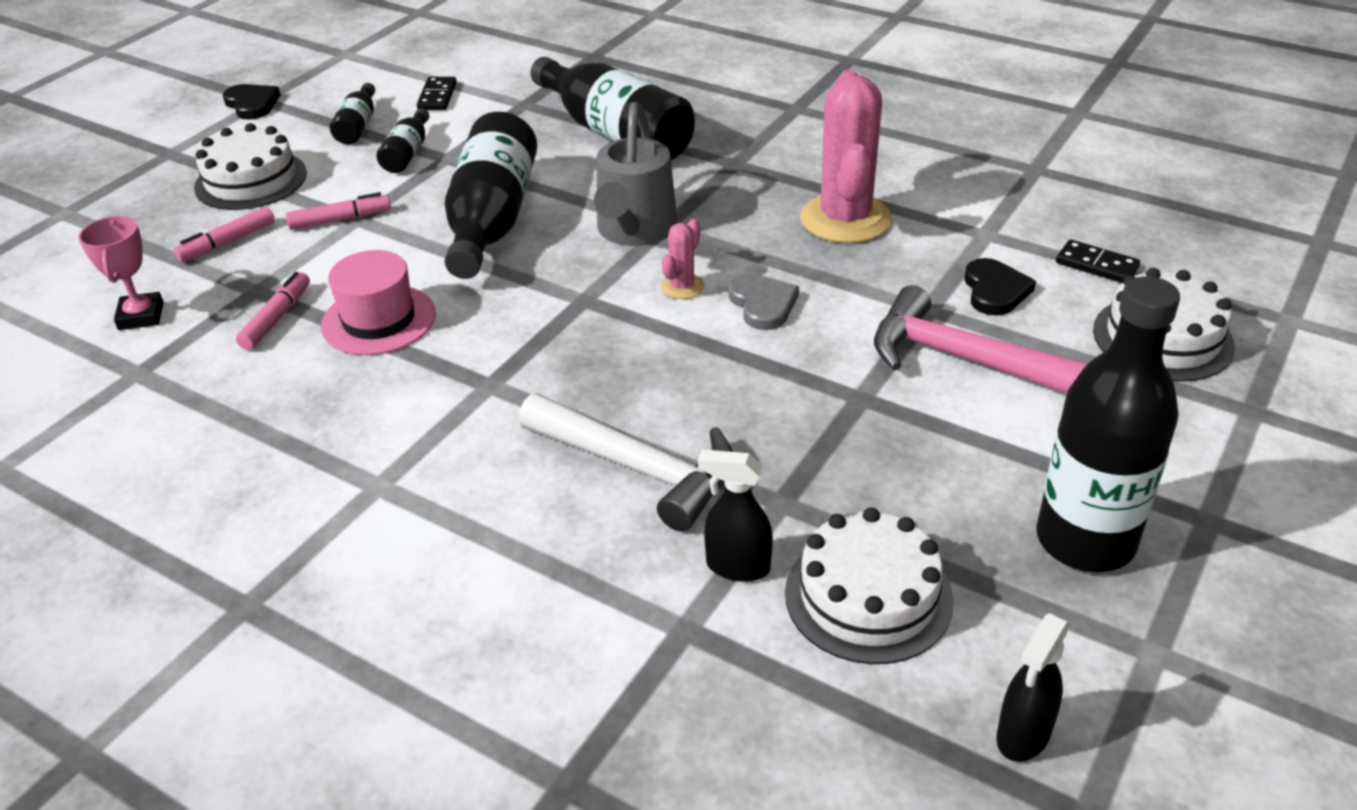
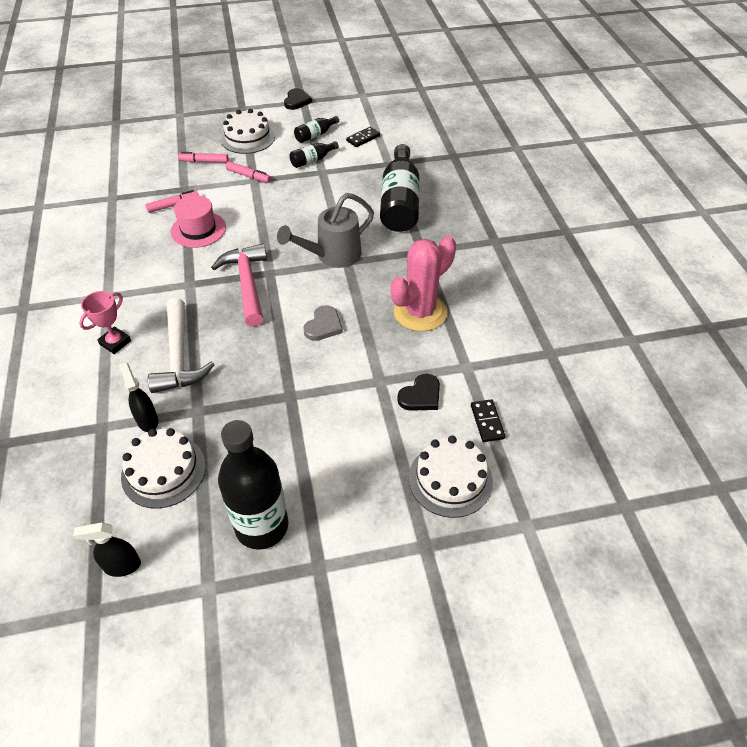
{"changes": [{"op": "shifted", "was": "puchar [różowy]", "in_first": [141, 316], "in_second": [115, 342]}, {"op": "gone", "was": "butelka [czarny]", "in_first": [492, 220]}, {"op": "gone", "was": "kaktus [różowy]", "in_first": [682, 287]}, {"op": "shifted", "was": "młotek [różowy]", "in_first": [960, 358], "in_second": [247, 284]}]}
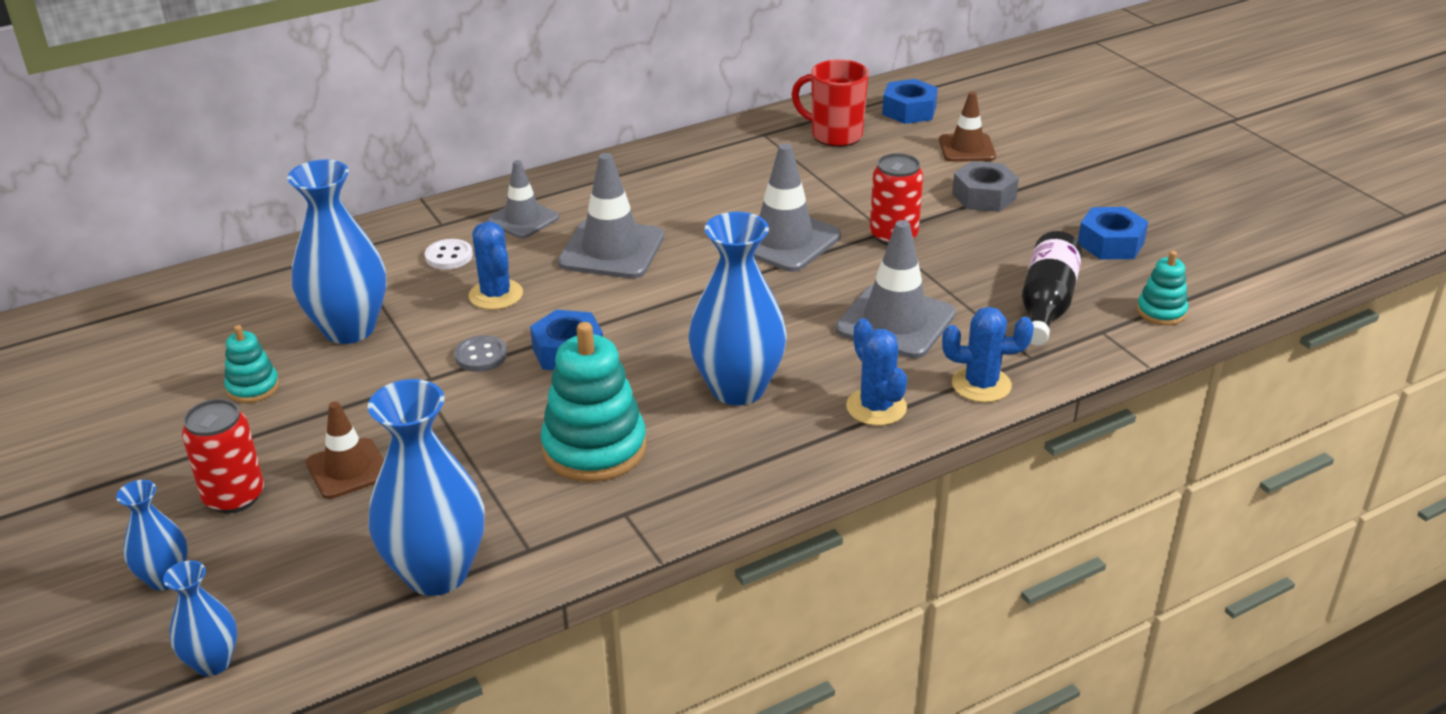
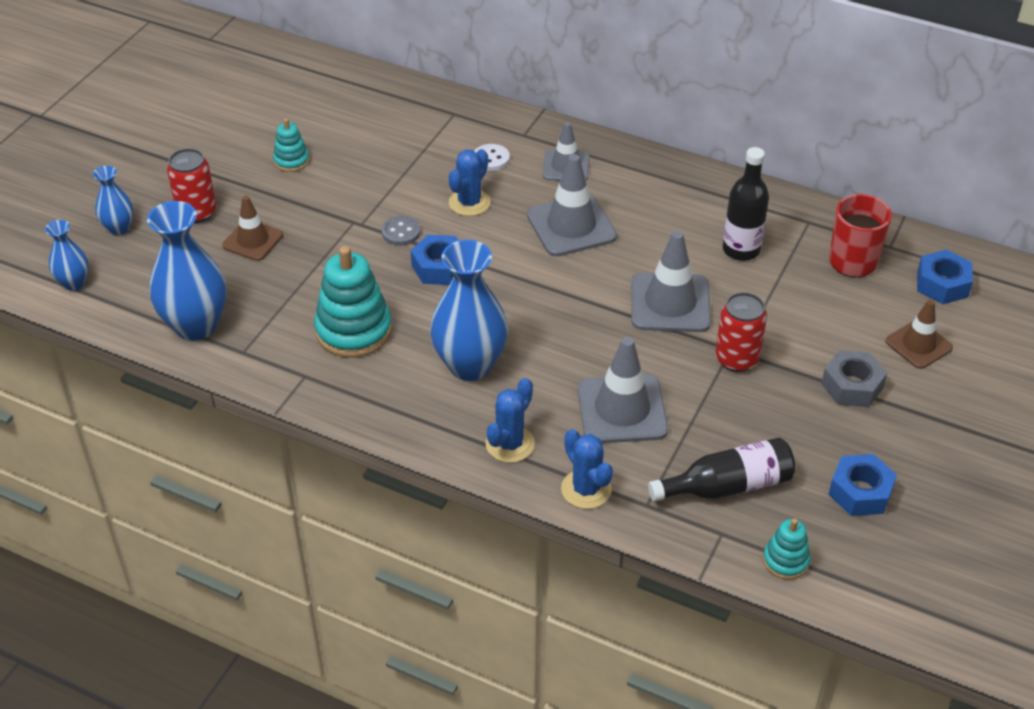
{"changes": [{"op": "gone", "was": "wazon [niebieski]", "in_first": [349, 329]}, {"op": "new", "now": "butelka [czarny]", "in_second": [741, 250]}]}
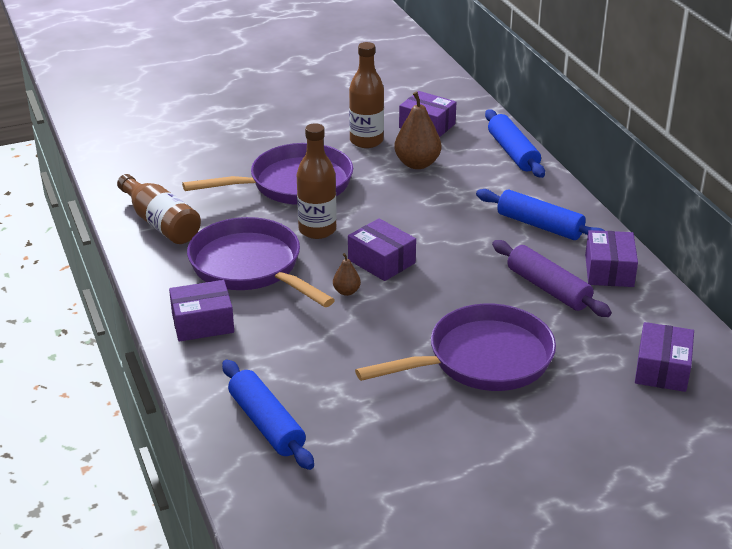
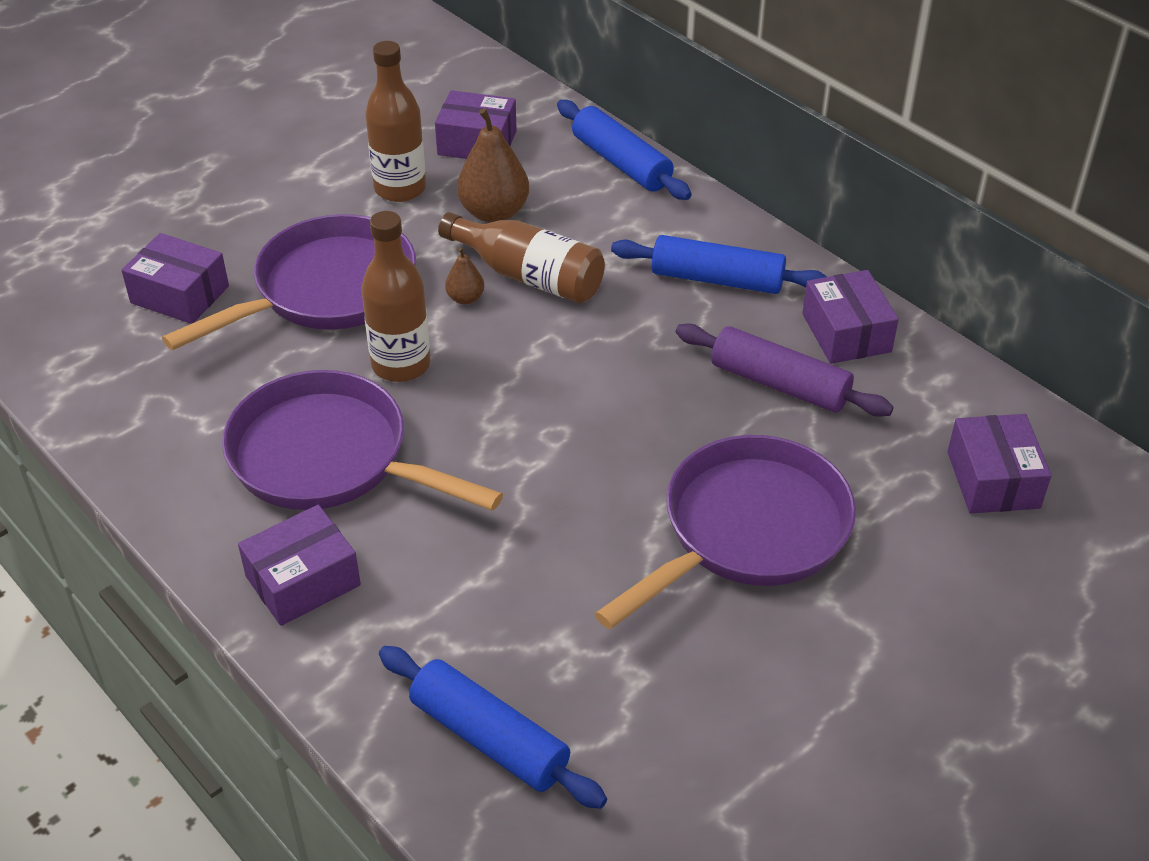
{"changes": [{"op": "shifted", "was": "butelka [brązowy]", "in_first": [160, 223], "in_second": [528, 276]}, {"op": "shifted", "was": "gruszka [brązowy]", "in_first": [346, 291], "in_second": [465, 298]}, {"op": "shifted", "was": "pudełko [fioletowy]", "in_first": [381, 261], "in_second": [180, 294]}]}
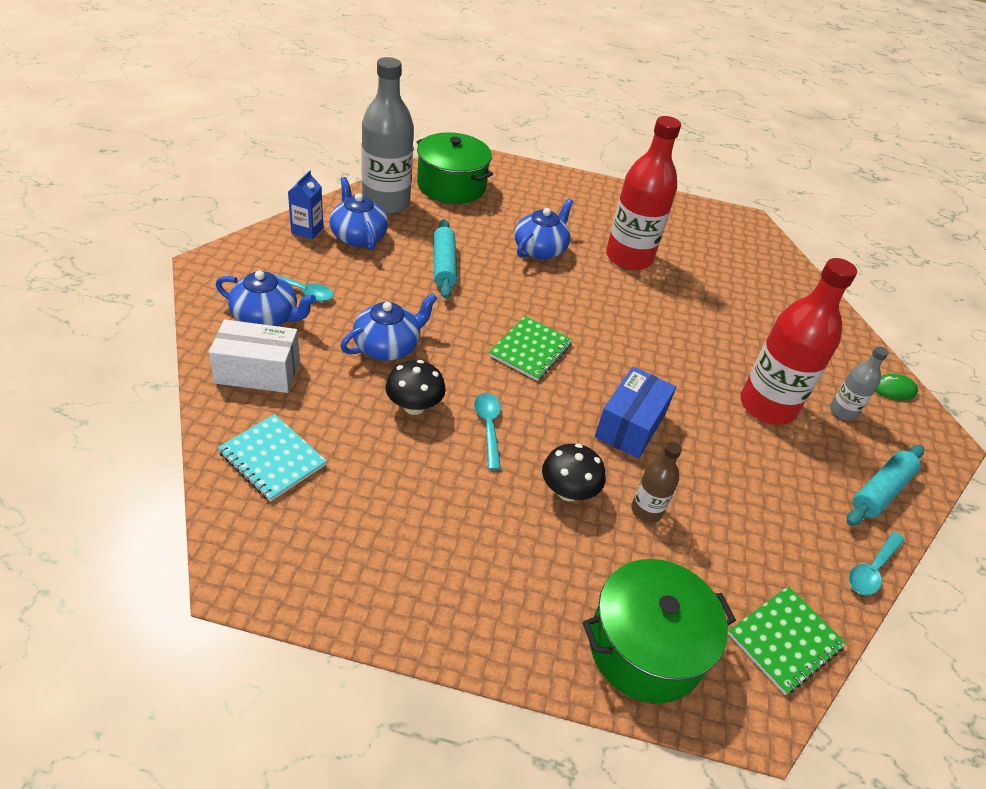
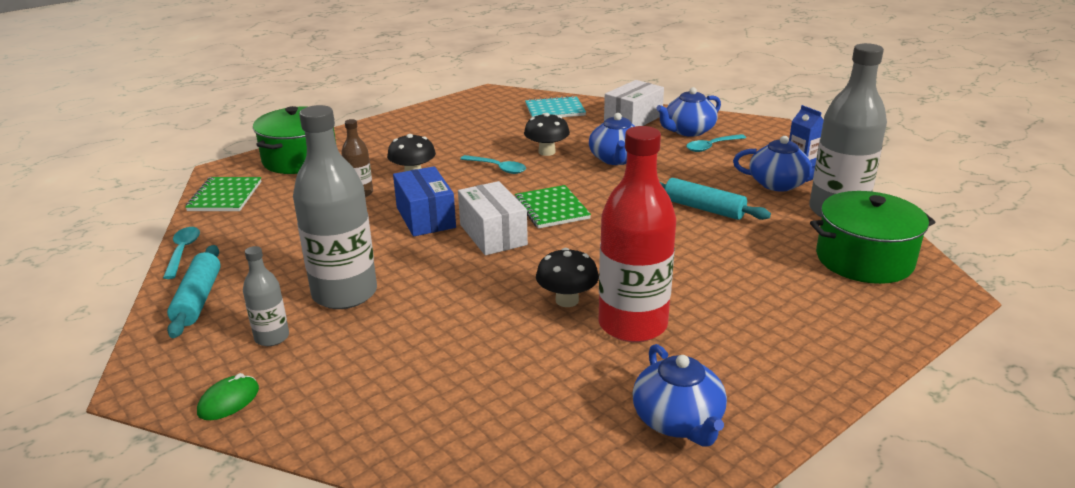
{"changes": [{"op": "shifted", "was": "imbryk [niebieski]", "in_first": [540, 249], "in_second": [678, 421]}, {"op": "repainted", "was": "butelka [czerwony]", "now": "butelka [szary]", "in_first": [767, 406], "in_second": [344, 293]}, {"op": "new", "now": "pudełko [biały]", "in_second": [493, 234]}, {"op": "new", "now": "grzyb [czarny]", "in_second": [567, 300]}]}
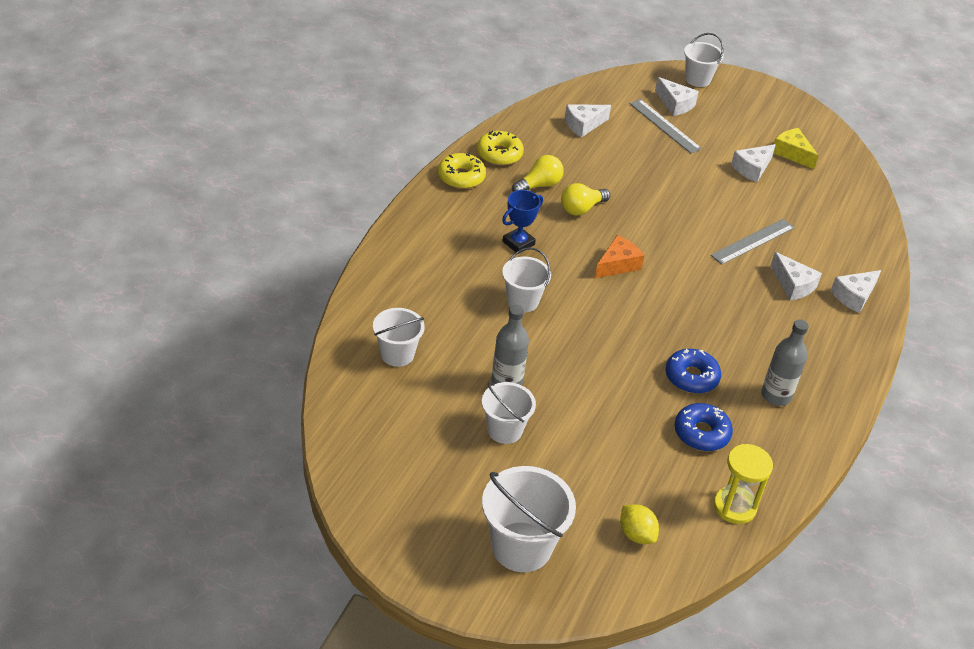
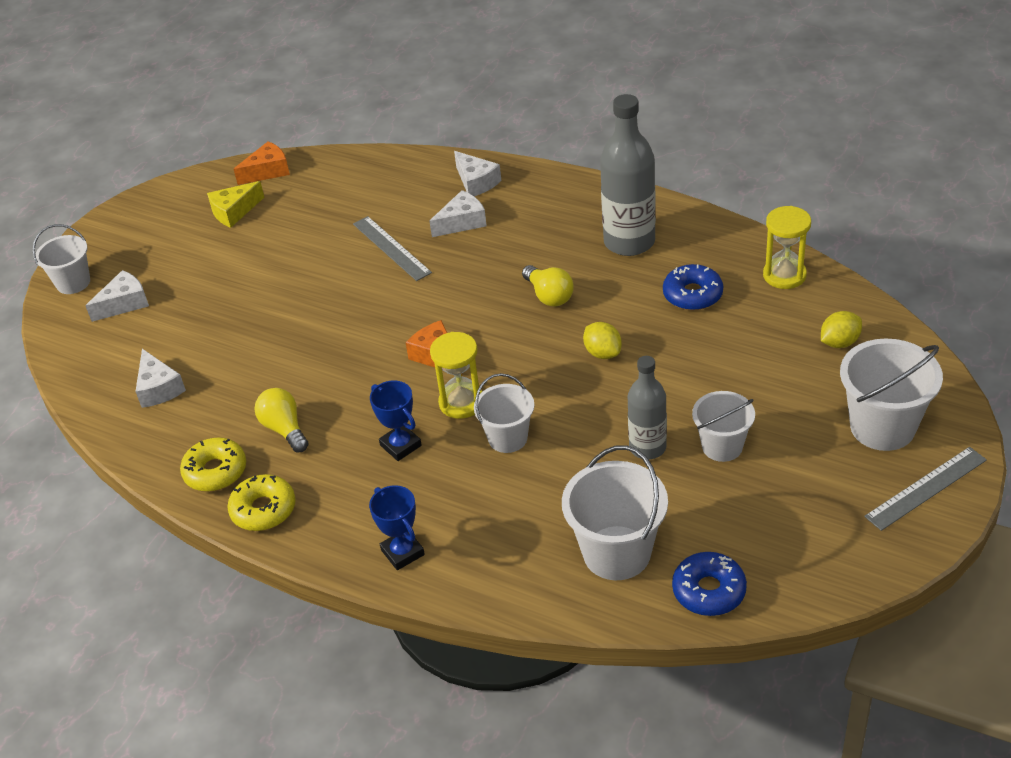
{"changes": [{"op": "scaled", "was": "wiadro [biały]", "in_first": [397, 354], "in_second": [616, 553], "ratio": 1.58}, {"op": "shifted", "was": "żarówka [żółty]", "in_first": [581, 209], "in_second": [549, 296]}, {"op": "shifted", "was": "linijka [szary]", "in_first": [665, 126], "in_second": [926, 488]}, {"op": "shifted", "was": "donut [niebieski]", "in_first": [691, 377], "in_second": [709, 591]}, {"op": "gone", "was": "ser [biały]", "in_first": [752, 169]}, {"op": "scaled", "was": "butelka [szary]", "in_first": [776, 395], "in_second": [629, 242], "ratio": 1.61}, {"op": "new", "now": "ser [pomarańczowy]", "in_second": [267, 171]}, {"op": "new", "now": "puchar [niebieski]", "in_second": [402, 552]}, {"op": "new", "now": "klepsydra [żółty]", "in_second": [461, 402]}, {"op": "new", "now": "cytryna [żółty]", "in_second": [602, 353]}]}
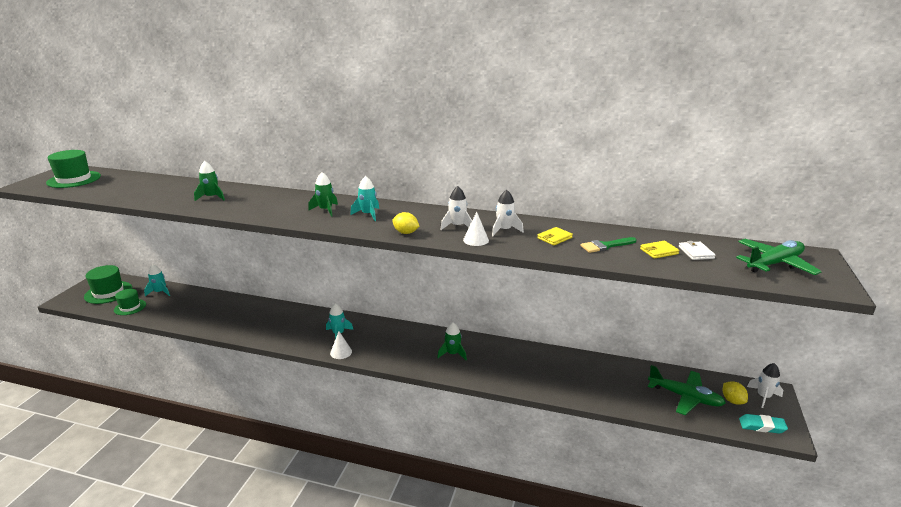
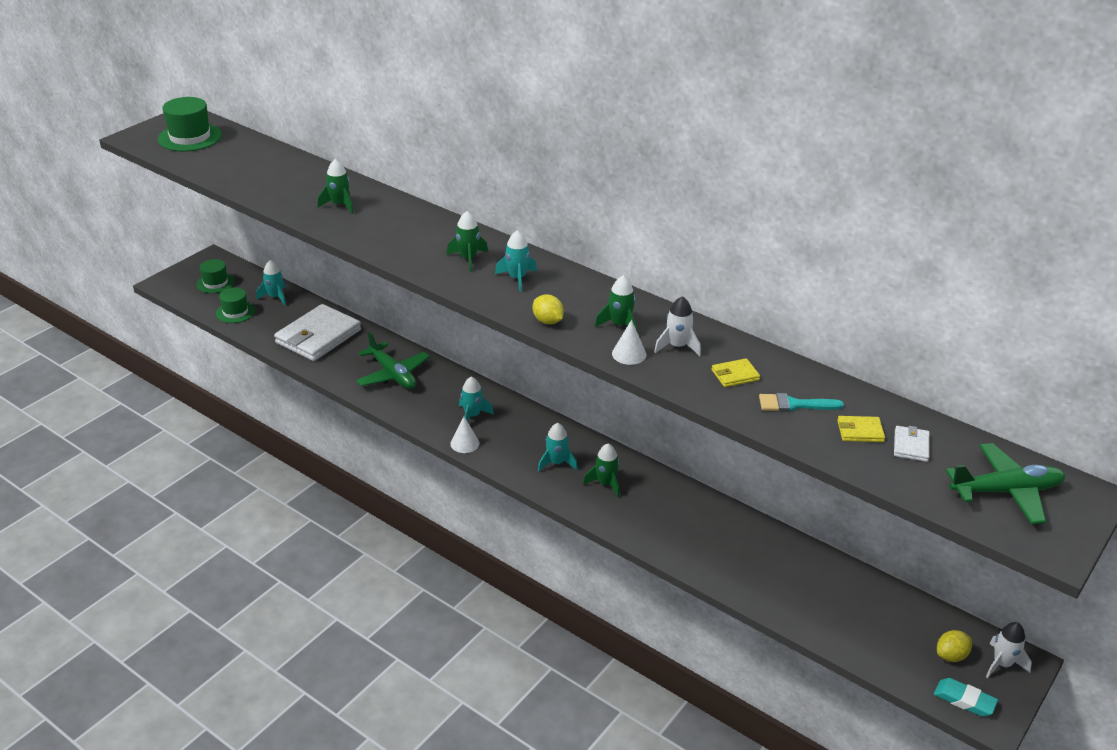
{"changes": [{"op": "scaled", "was": "kapelusz [zielony]", "in_first": [108, 292], "in_second": [215, 283], "ratio": 0.65}, {"op": "repainted", "was": "rakieta [biały]", "now": "rakieta [zielony]", "in_first": [457, 226], "in_second": [620, 325]}, {"op": "repainted", "was": "pędzel [zielony]", "now": "pędzel [turkusowy]", "in_first": [605, 246], "in_second": [794, 405]}, {"op": "shifted", "was": "samolot [zielony]", "in_first": [685, 397], "in_second": [393, 374]}, {"op": "rotated", "was": "cytryna [żółty]", "in_first": [732, 401], "in_second": [951, 656], "clockwise": 60}, {"op": "new", "now": "portfel [biały]", "in_second": [318, 336]}, {"op": "new", "now": "rakieta [turkusowy]", "in_second": [556, 463]}]}
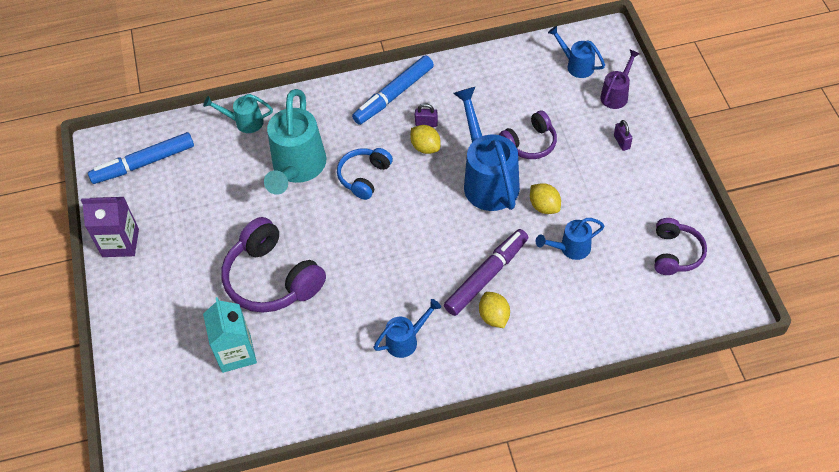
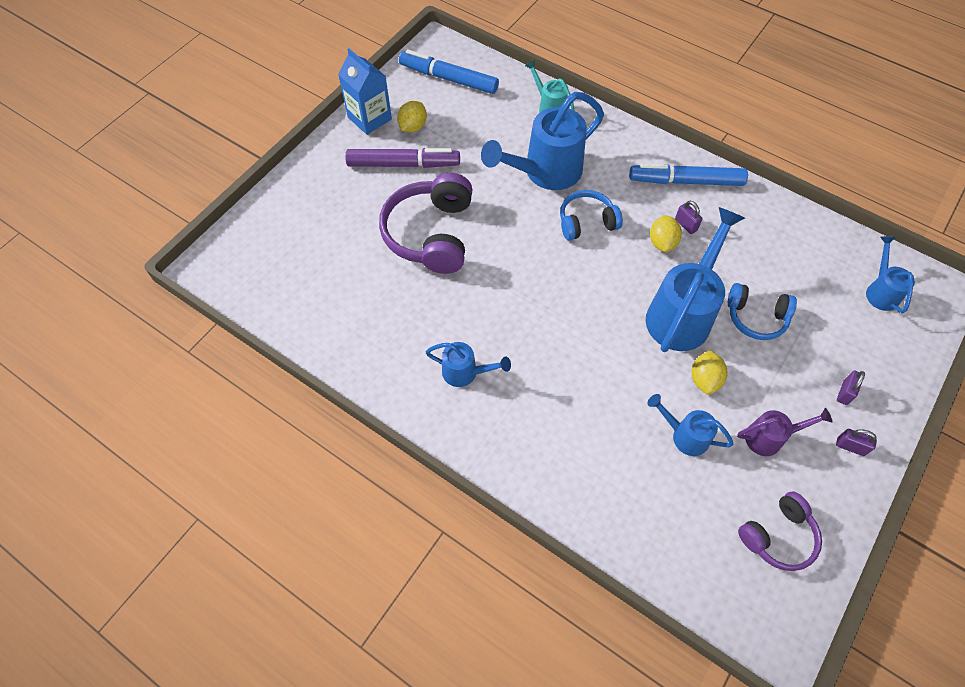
{"changes": [{"op": "repainted", "was": "karton mleka [fioletowy]", "now": "karton mleka [niebieski]", "in_first": [120, 243], "in_second": [369, 118]}, {"op": "gone", "was": "karton mleka [turkusowy]", "in_first": [236, 353]}, {"op": "repainted", "was": "konewka [turkusowy]", "now": "konewka [niebieski]", "in_first": [297, 169], "in_second": [545, 172]}, {"op": "shifted", "was": "flamaster [fioletowy]", "in_first": [487, 276], "in_second": [403, 164]}, {"op": "shifted", "was": "cytryna [żółty]", "in_first": [494, 317], "in_second": [413, 127]}, {"op": "repainted", "was": "słuchawki [fioletowy]", "now": "słuchawki [niebieski]", "in_first": [530, 143], "in_second": [756, 317]}, {"op": "shifted", "was": "konewka [fioletowy]", "in_first": [616, 94], "in_second": [769, 438]}, {"op": "new", "now": "kłódka [fioletowy]", "in_second": [850, 446]}]}
